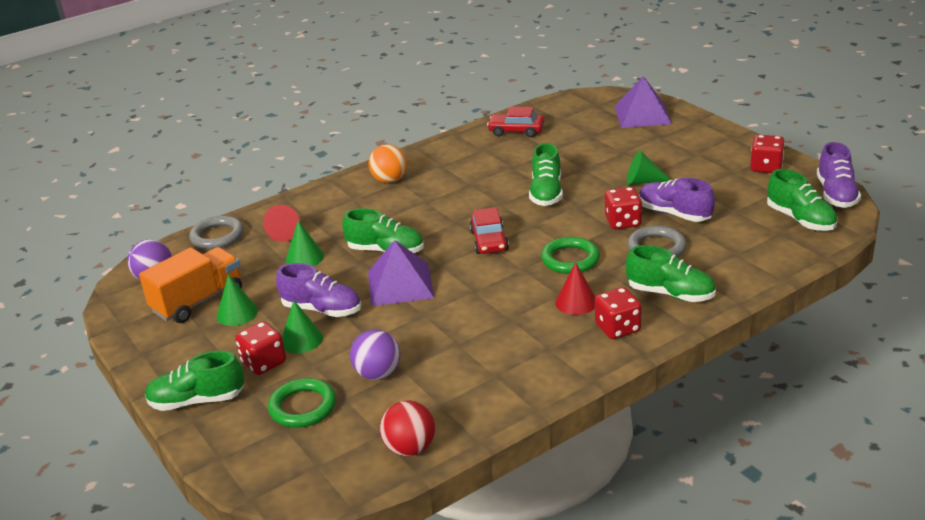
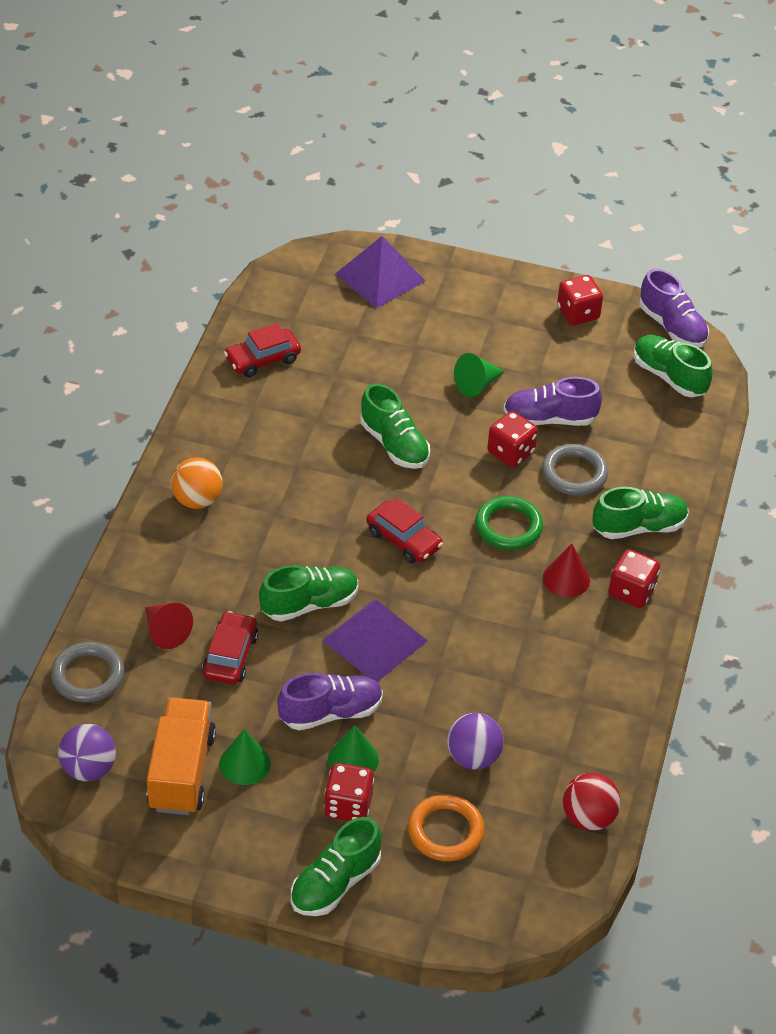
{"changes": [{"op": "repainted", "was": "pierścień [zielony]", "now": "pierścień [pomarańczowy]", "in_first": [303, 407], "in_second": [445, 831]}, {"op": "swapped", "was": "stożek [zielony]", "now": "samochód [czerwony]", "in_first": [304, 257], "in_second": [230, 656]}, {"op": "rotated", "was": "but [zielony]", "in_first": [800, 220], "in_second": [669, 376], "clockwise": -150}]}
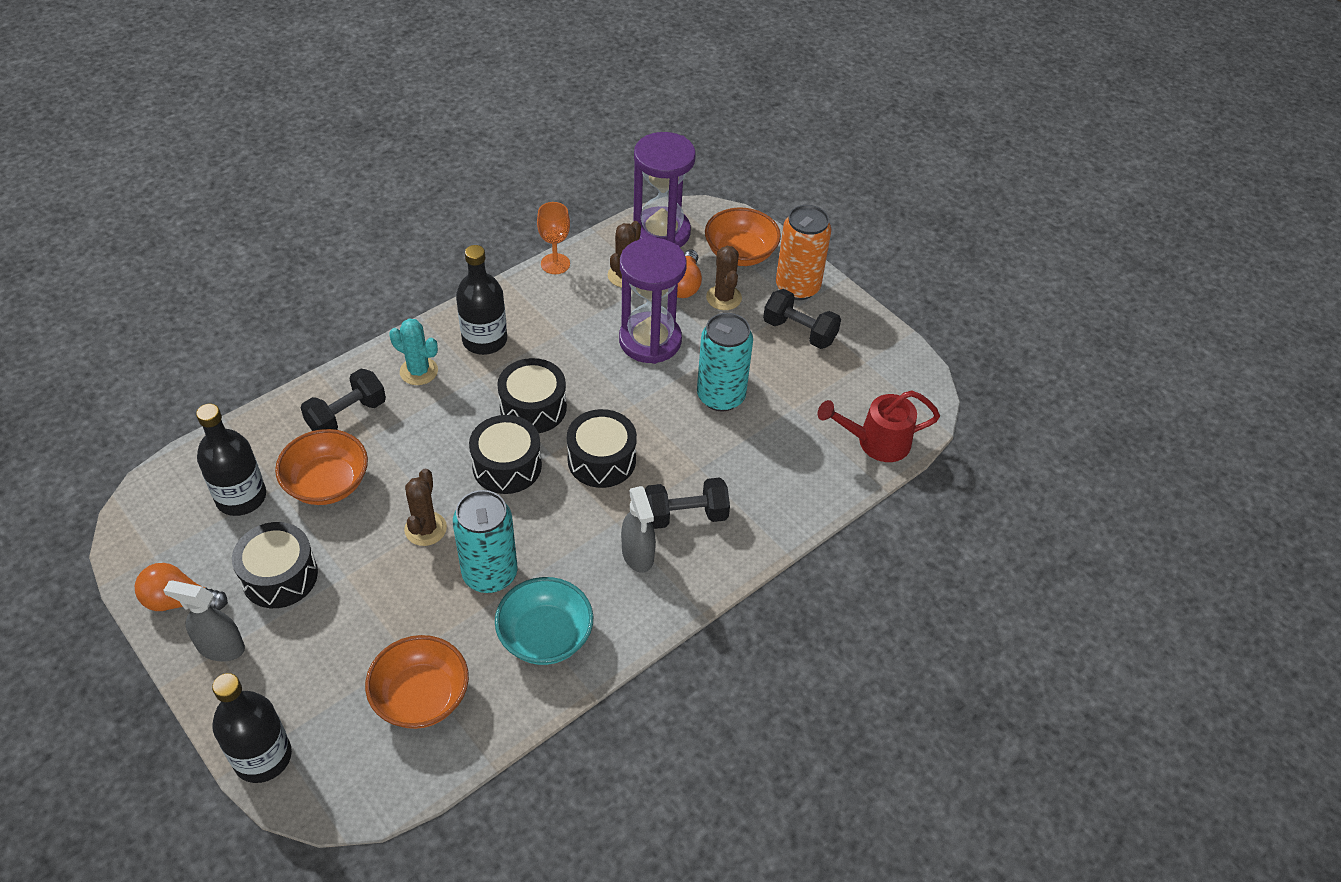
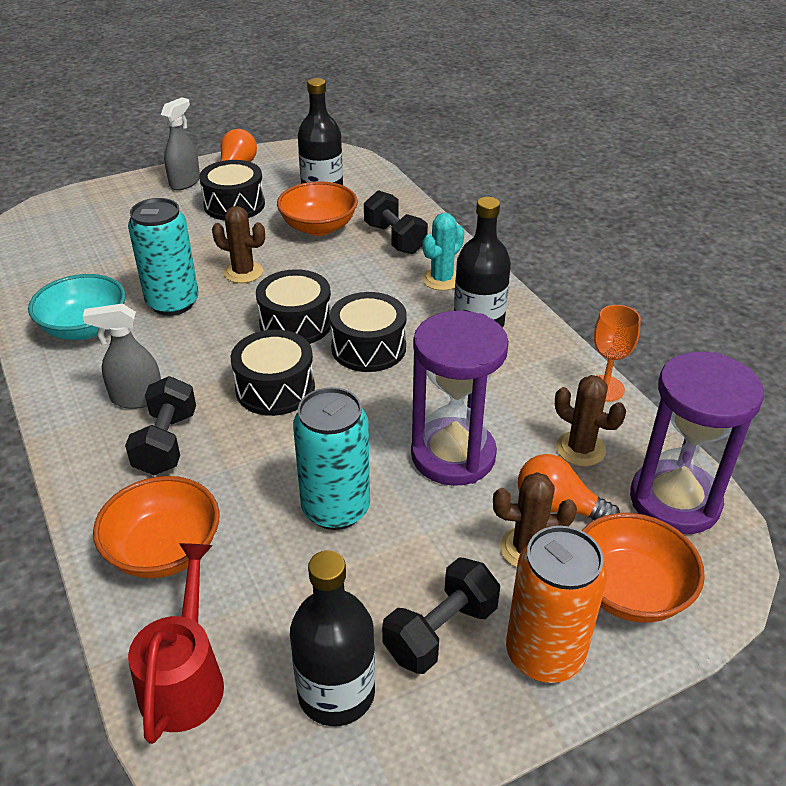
{"changes": [{"op": "shifted", "was": "butelka [czarny]", "in_first": [262, 757], "in_second": [336, 693]}, {"op": "shifted", "was": "miska [pomarańczowy]", "in_first": [421, 697], "in_second": [164, 550]}]}
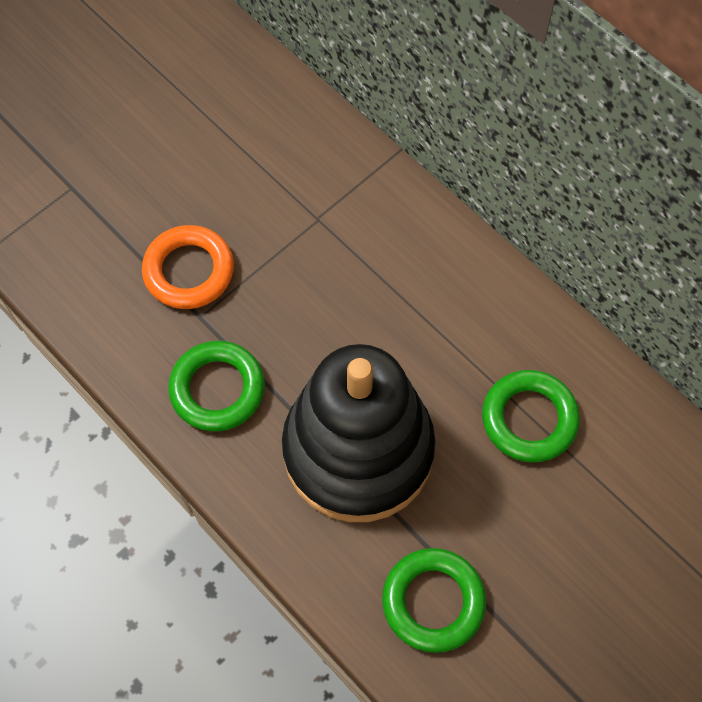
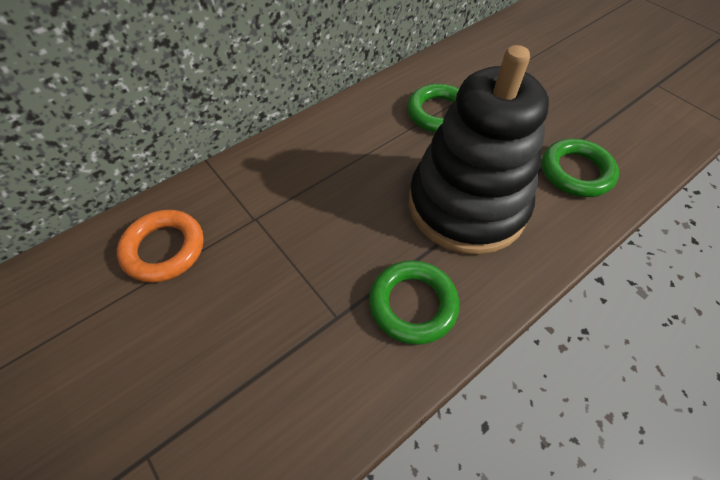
{"changes": [{"op": "shifted", "was": "pierścień [pomarańczowy]", "in_first": [189, 271], "in_second": [164, 249]}]}
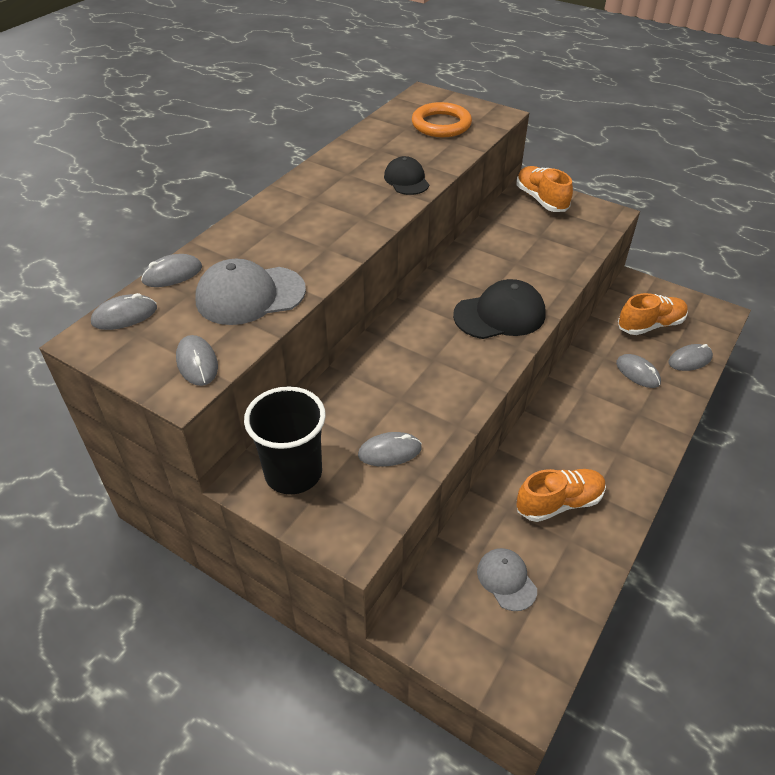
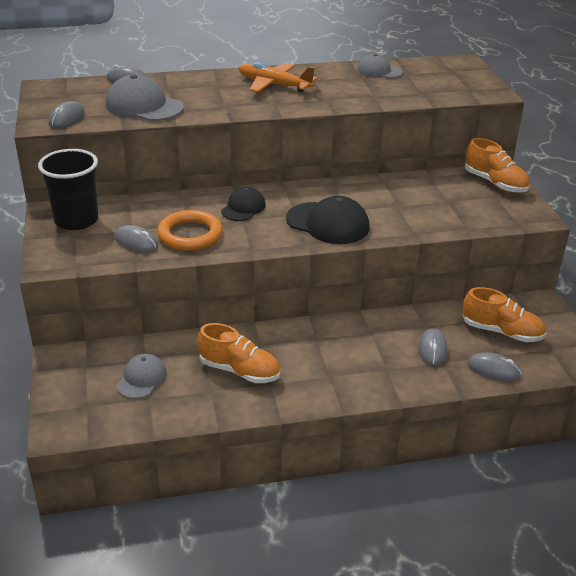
{"changes": [{"op": "gone", "was": "myszka [szary]", "in_first": [125, 316]}, {"op": "shifted", "was": "czapka [czarny]", "in_first": [406, 180], "in_second": [243, 208]}, {"op": "shifted", "was": "pierścień [pomarańczowy]", "in_first": [441, 124], "in_second": [190, 235]}, {"op": "rotated", "was": "but [pomarańczowy]", "in_first": [541, 200], "in_second": [495, 183], "clockwise": 120}, {"op": "new", "now": "samolot [pomarańczowy]", "in_second": [274, 85]}, {"op": "new", "now": "czapka [szary]", "in_second": [379, 71]}]}
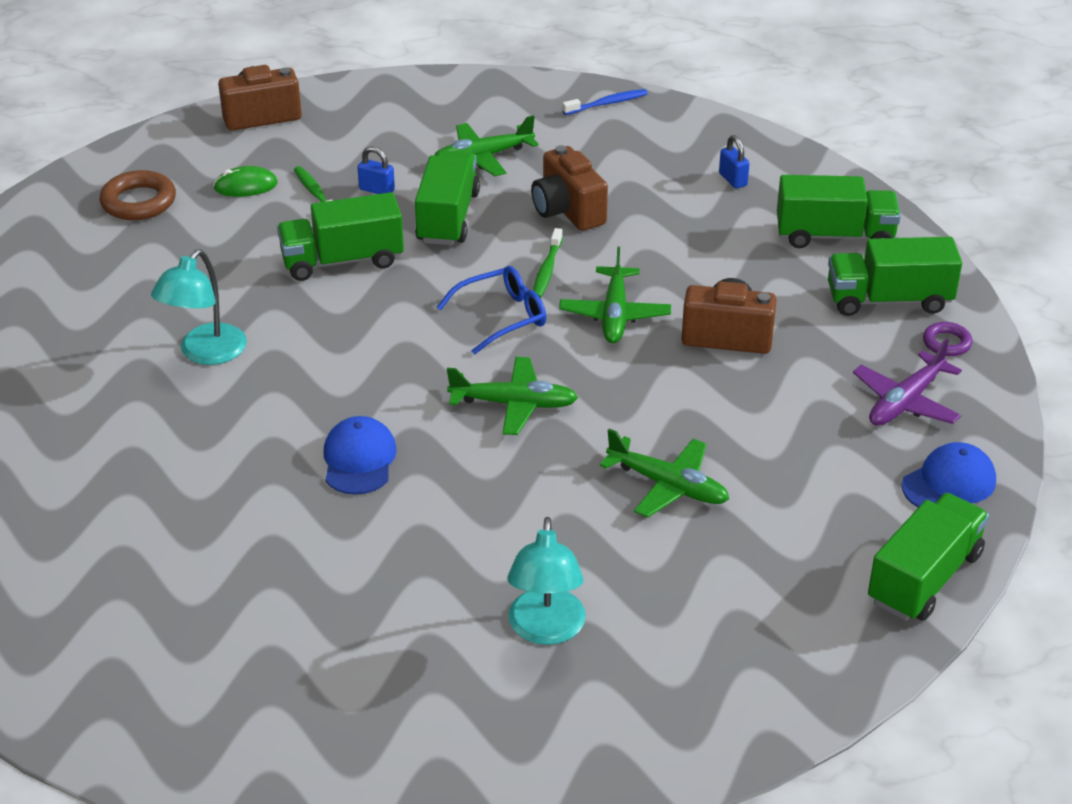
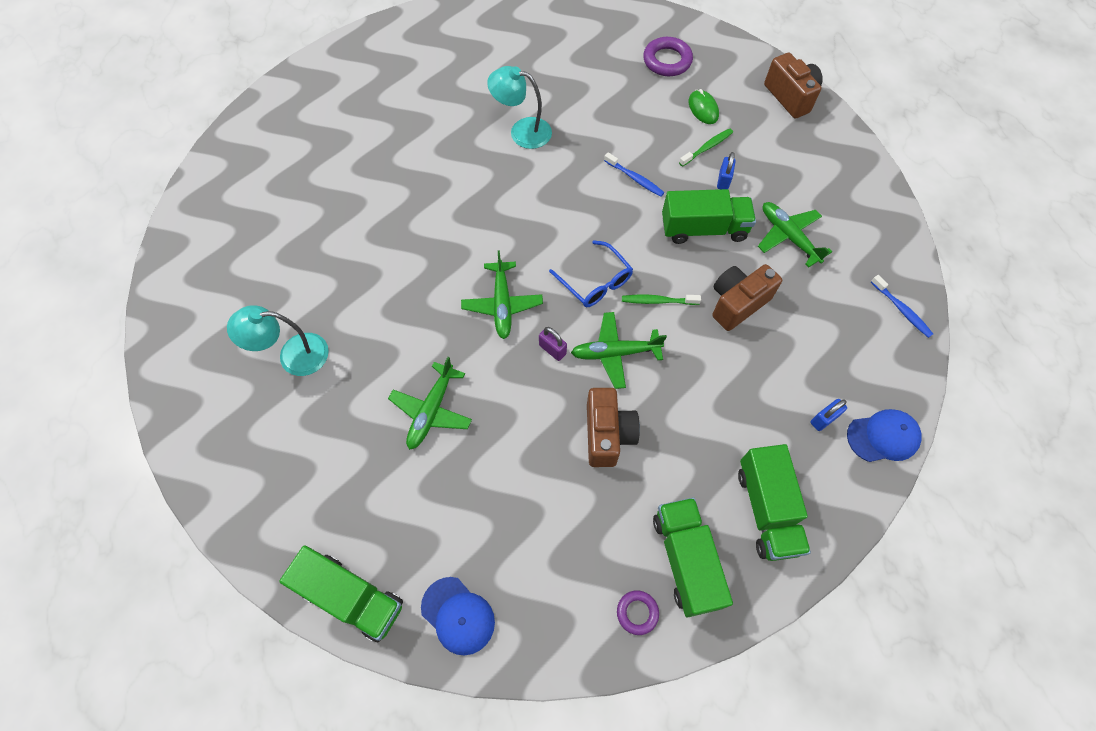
{"changes": [{"op": "repainted", "was": "pierścień [brązowy]", "now": "pierścień [fioletowy]", "in_first": [139, 202], "in_second": [667, 61]}, {"op": "swapped", "was": "ciężarówka [zielony]", "now": "szczoteczka do zębów [niebieski]", "in_first": [342, 261], "in_second": [635, 178]}, {"op": "shifted", "was": "czapka [niebieski]", "in_first": [359, 460], "in_second": [883, 437]}, {"op": "gone", "was": "samolot [fioletowy]", "in_first": [905, 402]}, {"op": "new", "now": "kłódka [fioletowy]", "in_second": [552, 349]}]}
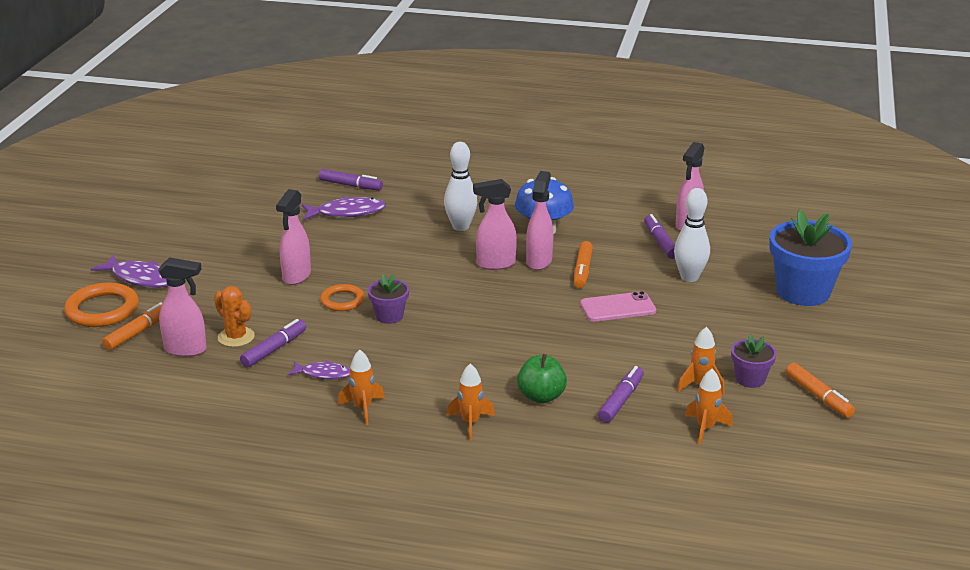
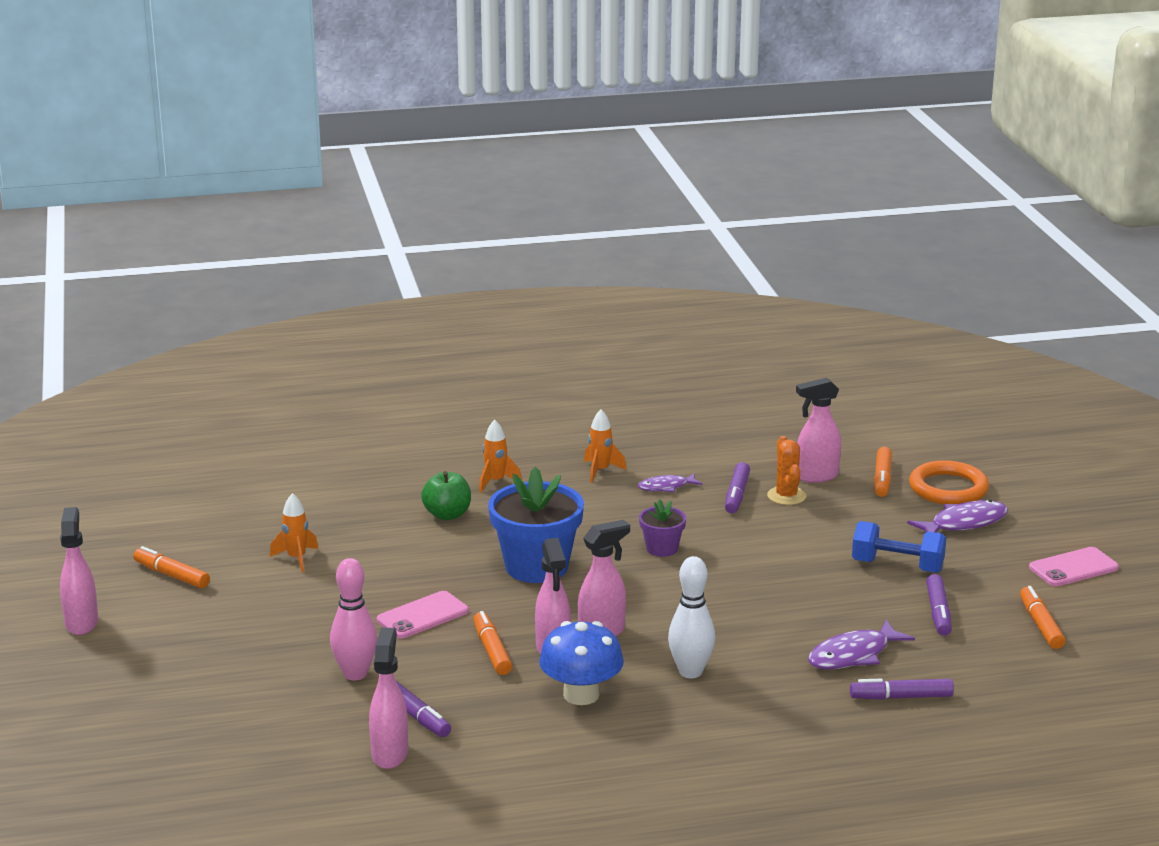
{"changes": [{"op": "rotated", "was": "ryba [fioletowy]", "in_first": [140, 278], "in_second": [964, 523], "clockwise": 150}, {"op": "rotated", "was": "kaktus [pomarańczowy]", "in_first": [236, 337], "in_second": [786, 496], "clockwise": 60}, {"op": "shifted", "was": "spryskiwacz [różowy]", "in_first": [296, 276], "in_second": [81, 623]}, {"op": "gone", "was": "pierścień [pomarańczowy]", "in_first": [342, 300]}, {"op": "shifted", "was": "flamaster [fioletowy]", "in_first": [621, 400], "in_second": [938, 612]}, {"op": "repainted", "was": "kręgiel [biały]", "now": "kręgiel [różowy]", "in_first": [689, 277], "in_second": [355, 674]}, {"op": "gone", "was": "rakieta [pomarańczowy]", "in_first": [705, 428]}, {"op": "gone", "was": "doniczka [fioletowy]", "in_first": [750, 379]}, {"op": "shifted", "was": "doniczka [niebieski]", "in_first": [803, 292], "in_second": [536, 567]}, {"op": "new", "now": "hantel [niebieski]", "in_second": [897, 566]}, {"op": "new", "now": "flamaster [pomarańczowy]", "in_second": [1040, 625]}, {"op": "new", "now": "telefon [różowy]", "in_second": [1073, 568]}]}
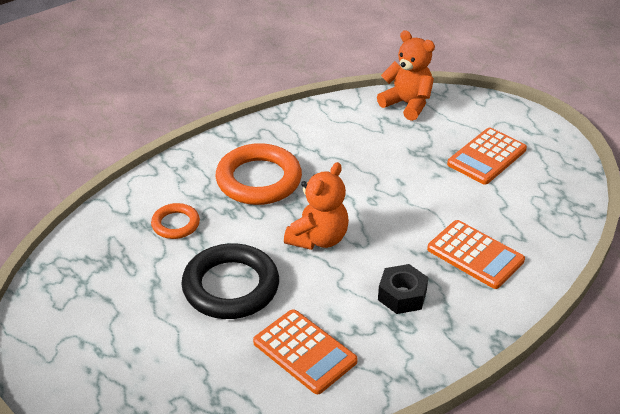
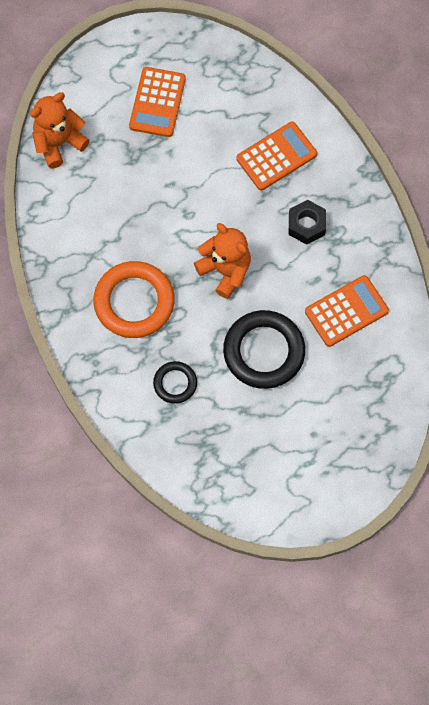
{"changes": [{"op": "repainted", "was": "pierścień [pomarańczowy]", "now": "pierścień [czarny]", "in_first": [175, 224], "in_second": [175, 383]}, {"op": "rotated", "was": "kalkulator [pomarańczowy]", "in_first": [487, 157], "in_second": [157, 102], "clockwise": 45}]}
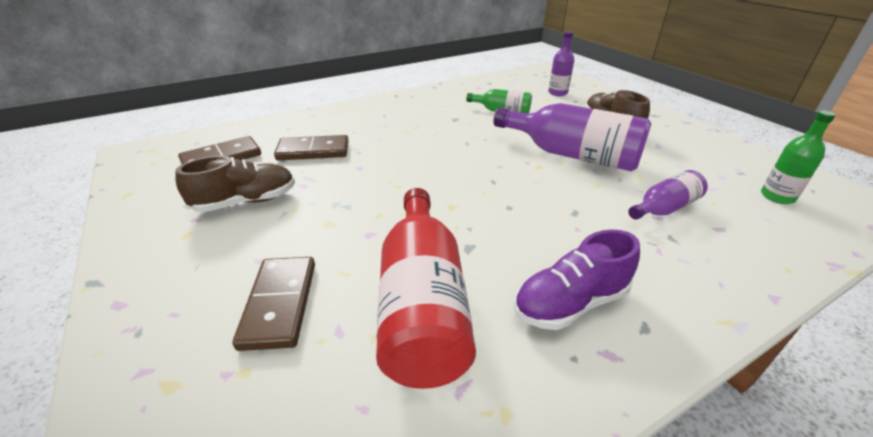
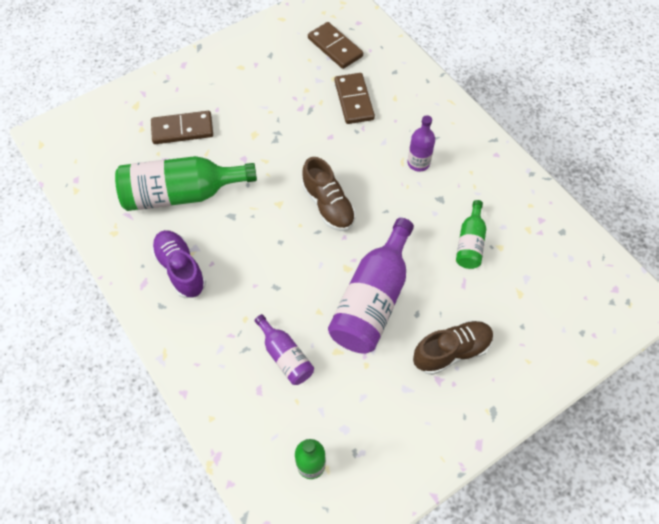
{"changes": [{"op": "shifted", "was": "but [brązowy]", "in_first": [246, 202], "in_second": [328, 205]}, {"op": "repainted", "was": "butelka [czerwony]", "now": "butelka [zielony]", "in_first": [422, 303], "in_second": [181, 194]}, {"op": "shifted", "was": "butelka [fioletowy]", "in_first": [557, 93], "in_second": [418, 163]}]}
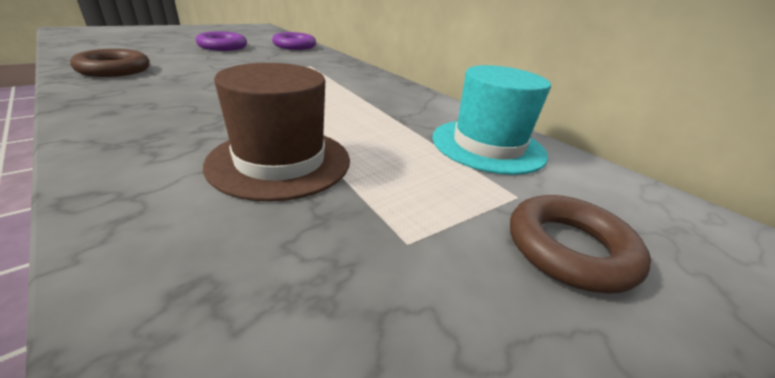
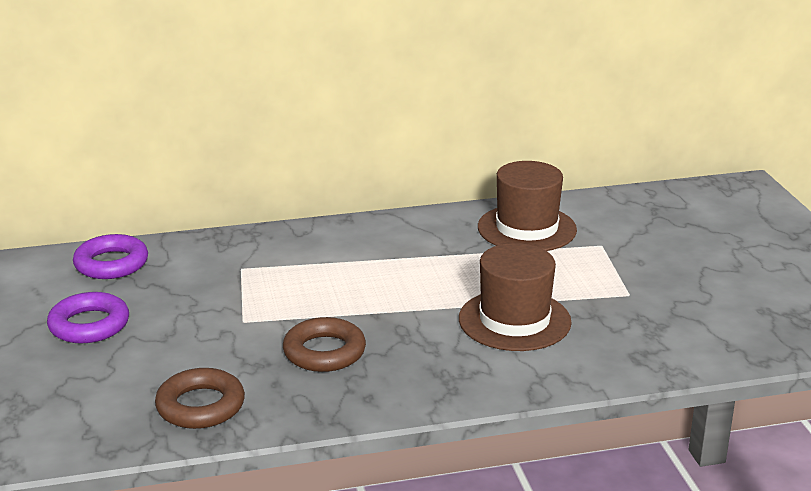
{"changes": [{"op": "repainted", "was": "kapelusz [turkusowy]", "now": "kapelusz [brązowy]", "in_first": [488, 145], "in_second": [527, 228]}, {"op": "shifted", "was": "pierścień [brązowy]", "in_first": [569, 249], "in_second": [324, 352]}]}
